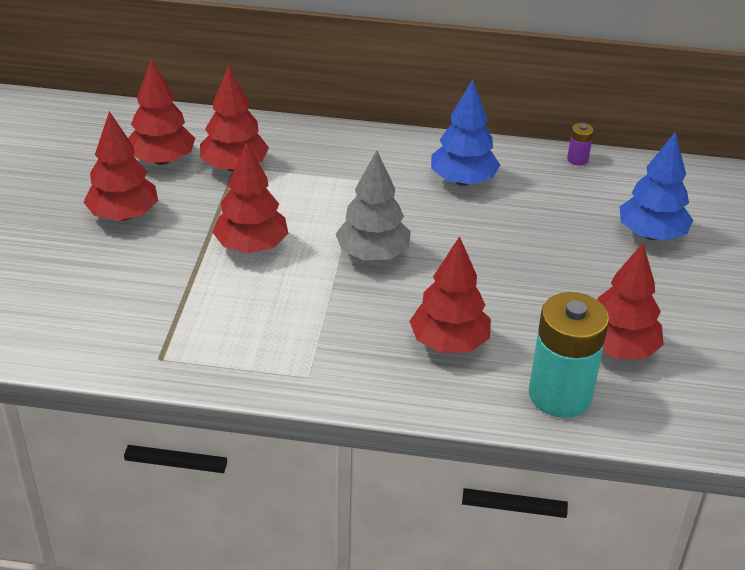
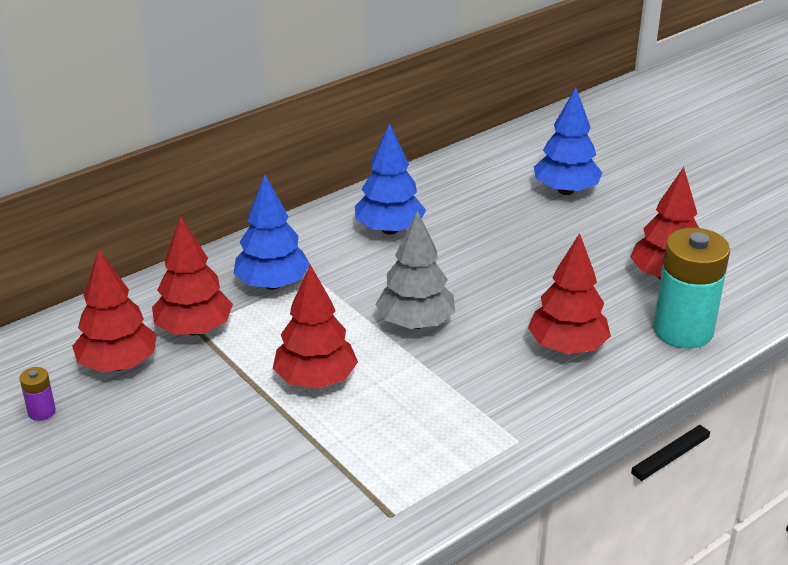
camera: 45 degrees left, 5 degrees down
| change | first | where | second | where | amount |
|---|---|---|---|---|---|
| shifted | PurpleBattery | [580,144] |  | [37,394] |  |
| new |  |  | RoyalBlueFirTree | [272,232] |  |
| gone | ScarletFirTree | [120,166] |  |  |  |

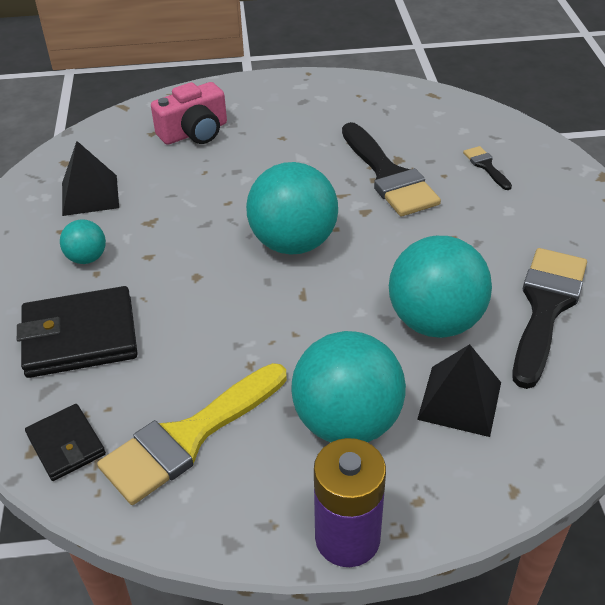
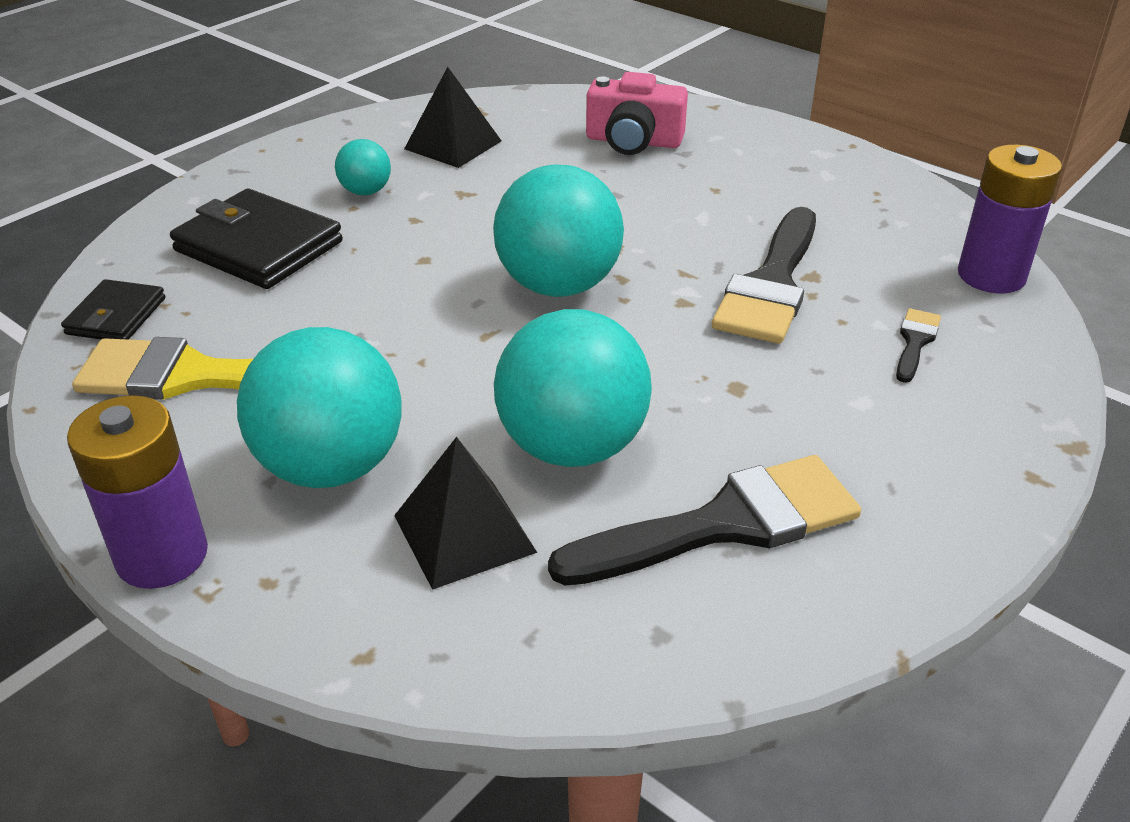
camera: 45 degrees right, 5 degrees down
| change | first | where | second | where | amount |
|---|---|---|---|---|---|
| new |  |  | PurpleBattery | [1010,219] |  |

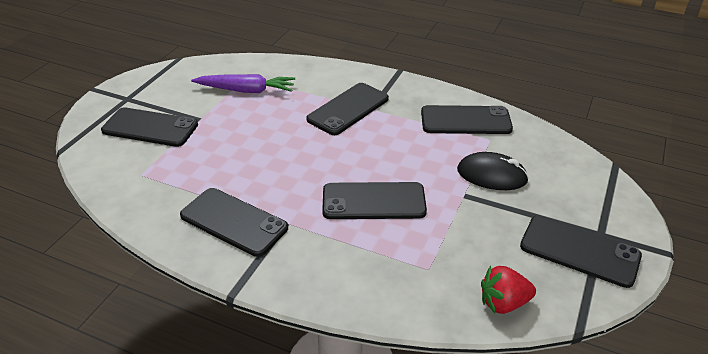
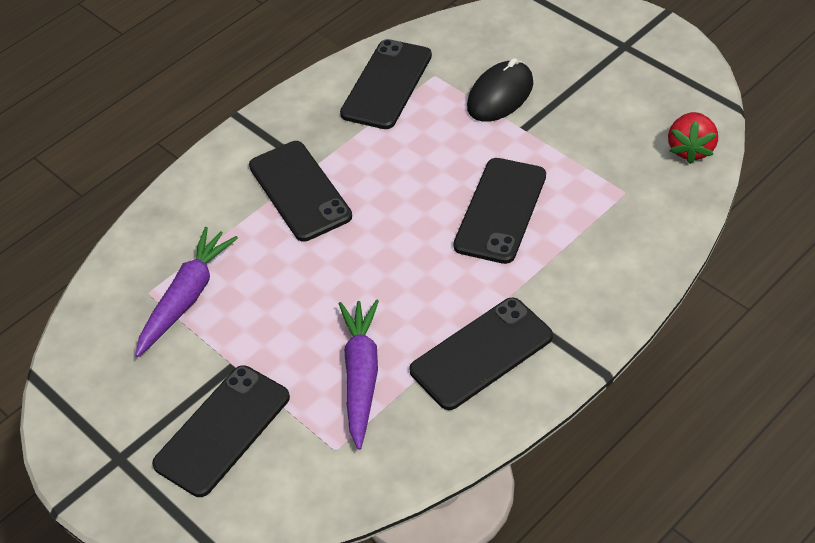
camera: 65 degrees left, 10 degrees up
| change | first | where | second | where | amount |
|---|---|---|---|---|---|
| new |  |  | PurpleToyCarrot | [359,374] |  |
| gone | EbonySmartphone | [581,252] |  |  |  |

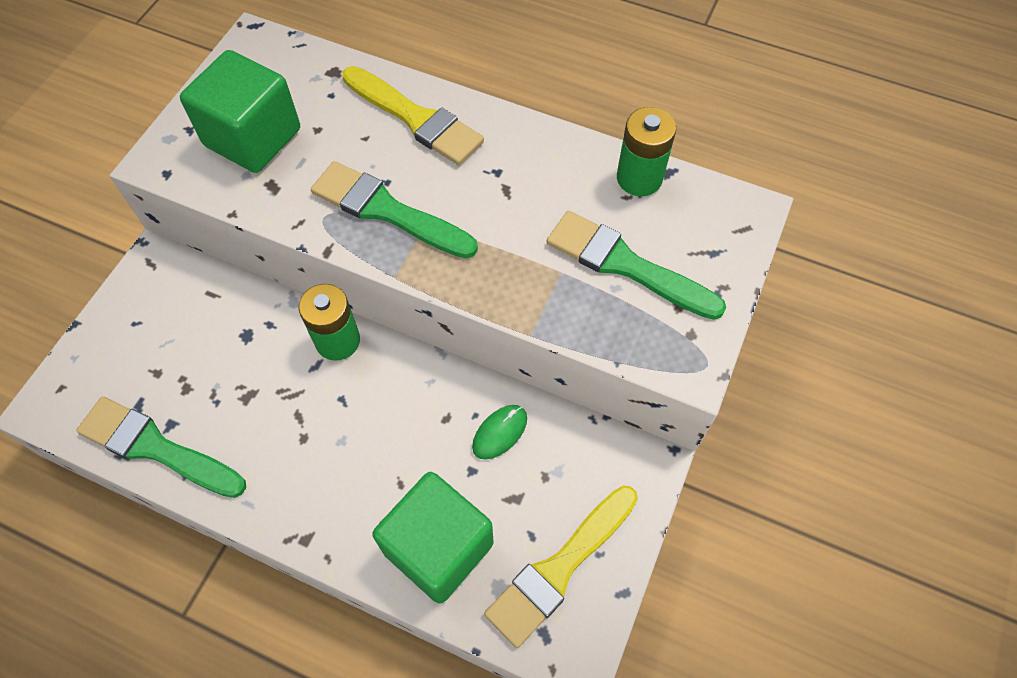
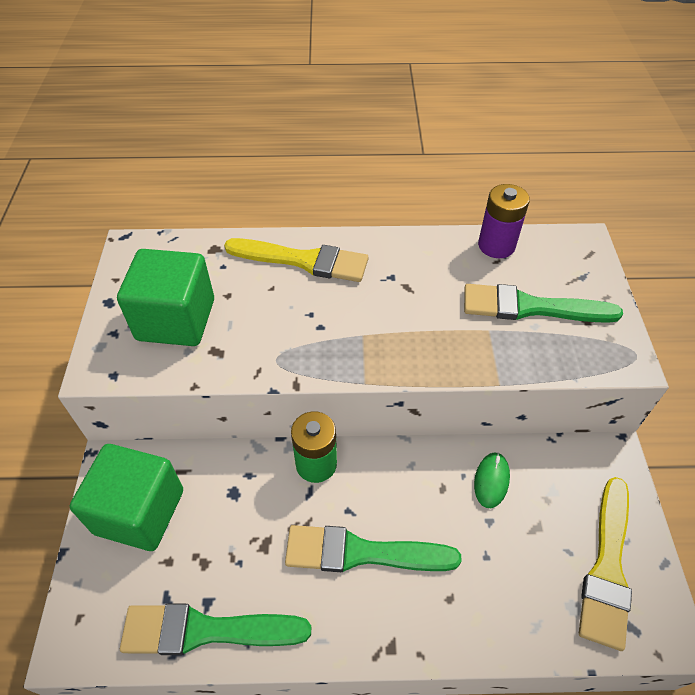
camera: 25 degrees left, 10 degrees down
| change | first | where | second | where | amount |
|---|---|---|---|---|---|
| shifted | EmeraldSolidCube | [432,538] |  | [126,497] |  |
| shifted | EmeraldBrush | [394,209] |  | [373,548] |  |
| repainted | EmeraldBattery | [646,151] | PurpleBattery | [504,221] |  |

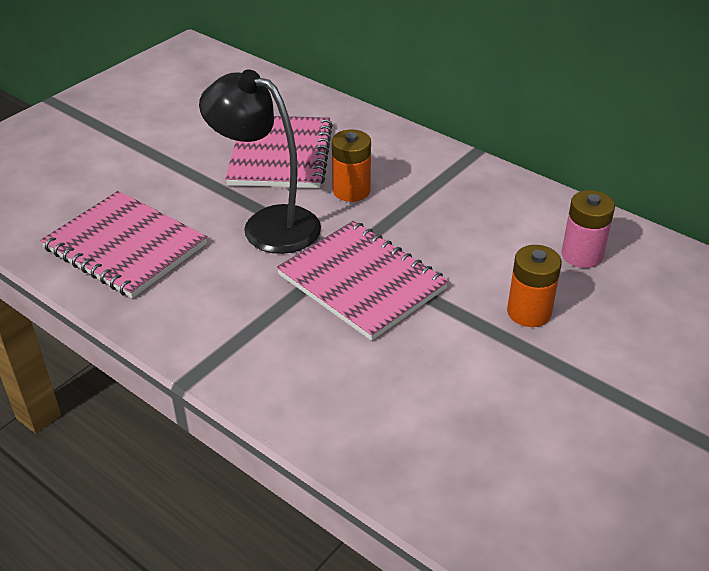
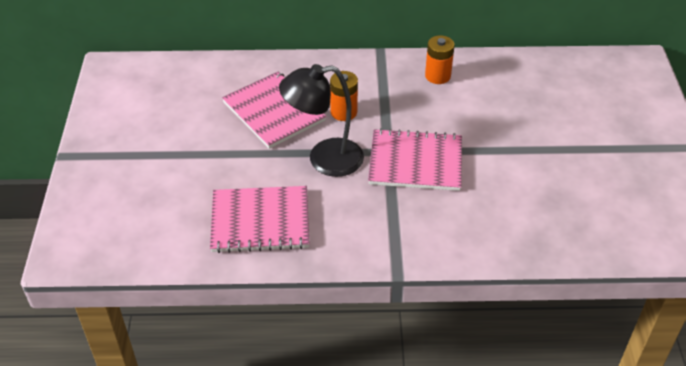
camera: 40 degrees left, 5 degrees up
| change | first | where | second | where | amount |
|---|---|---|---|---|---|
| shifted | OrangeBattery | [534,286] |  | [440,59] |  |
| gone | RosyBattery | [588,229] |  |  |  |

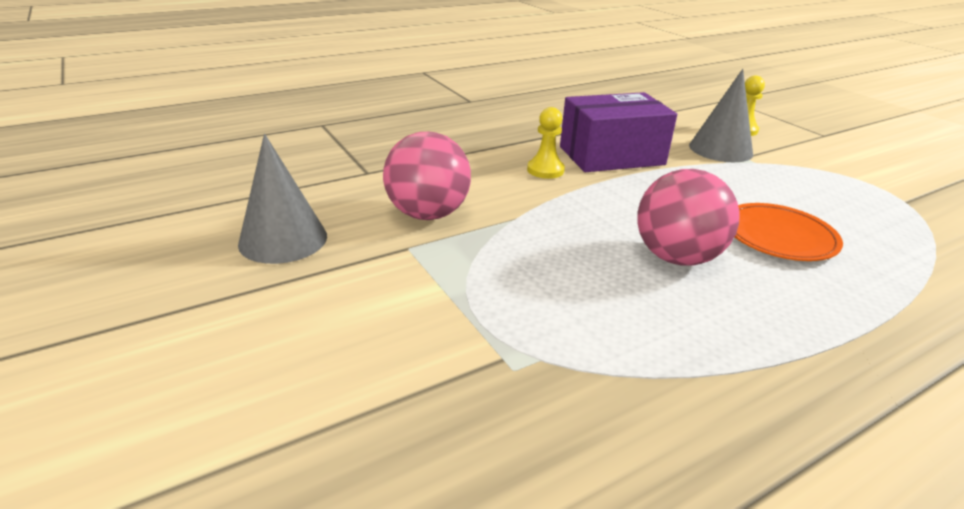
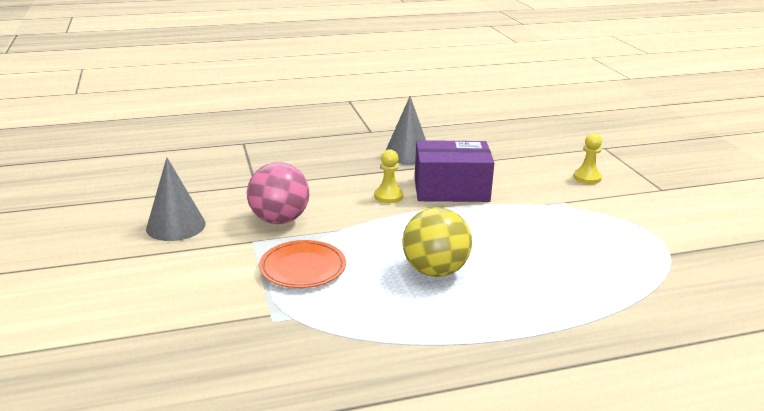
camera: 15 degrees right, 5 degrees down
| change | first | where | second | where | amount |
|---|---|---|---|---|---|
| shifted | OrangeFlatDish | [789,232] |  | [302,264] |  |
| shifted | GraySolidCone | [721,115] |  | [405,130] |  |
| repainted | RosySphere | [688,217] | GoldenSphere | [437,242] |  |

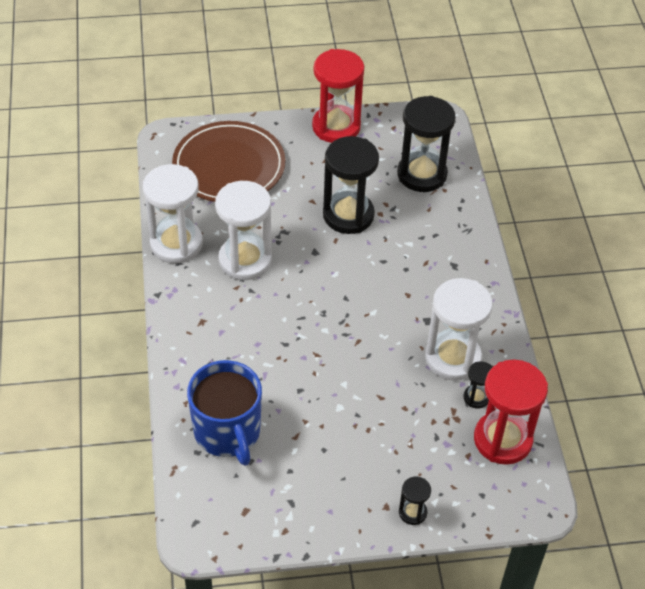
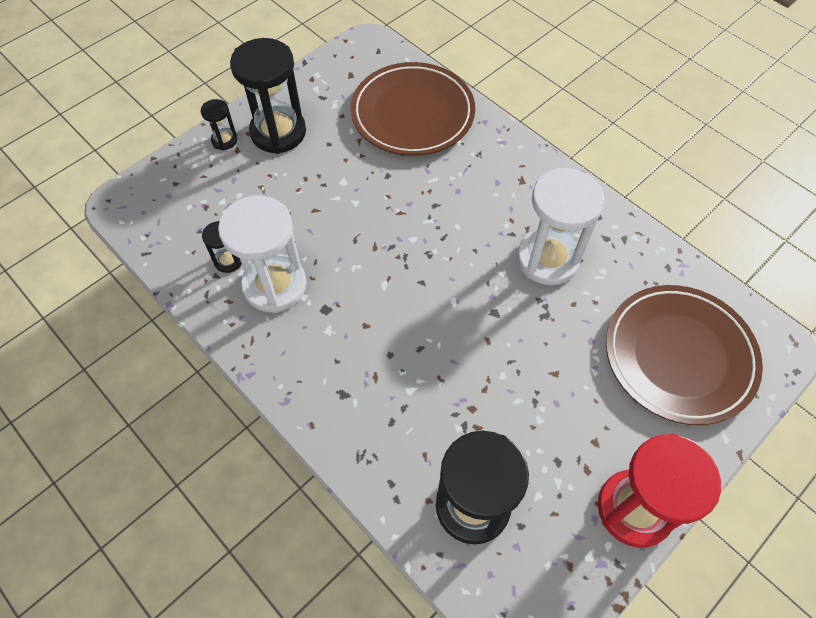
camera: 145 degrees right, 10 degrees up
| change | first | where | second | where | amount |
|---|---|---|---|---|---|
| shifted | EbonyHourglass | [351,185] |  | [268,96] |  |
| swapped | RoyalBlueMug | [224,413] | RussetFlatDish | [413,109] |  |
| gone | PureWhiteHourglass | [173,213] |  |  |  |
| gone | ScarletHourglass | [511,412] |  |  |  |

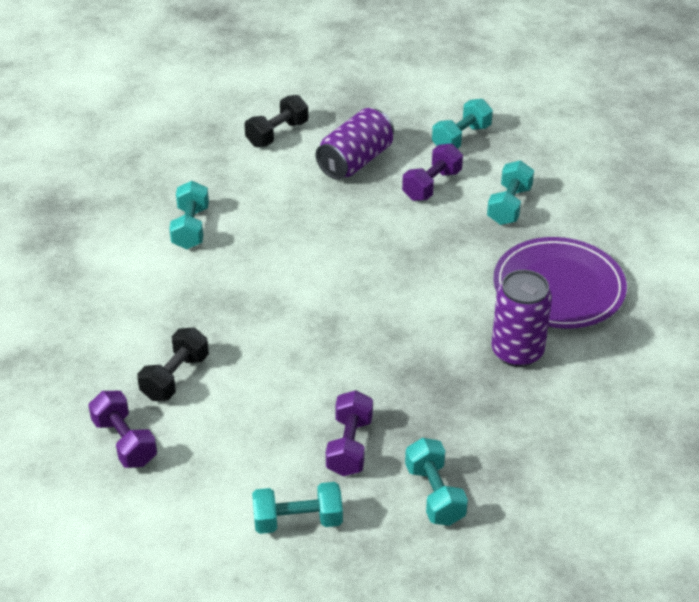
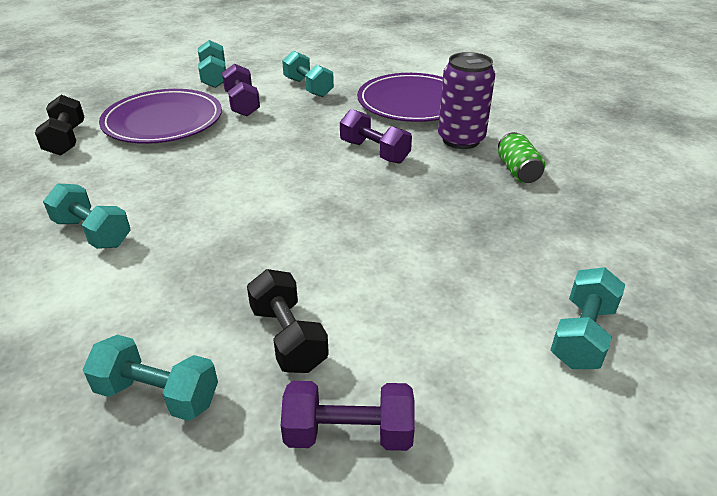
camera: 55 degrees left, 5 degrees down
| change | first | where | second | where | amount |
|---|---|---|---|---|---|
| shifted | TealHandWeight | [436,482] |  | [150,378] |  |
| swapped | PurpleSodaCan | [355,144] | PurpleFlatDish | [160,116] |  |
| shifted | PurpleHandWeight | [349,433] |  | [376,136] |  |
| new |  |  | EmeraldSodaCan | [521,157] |  |

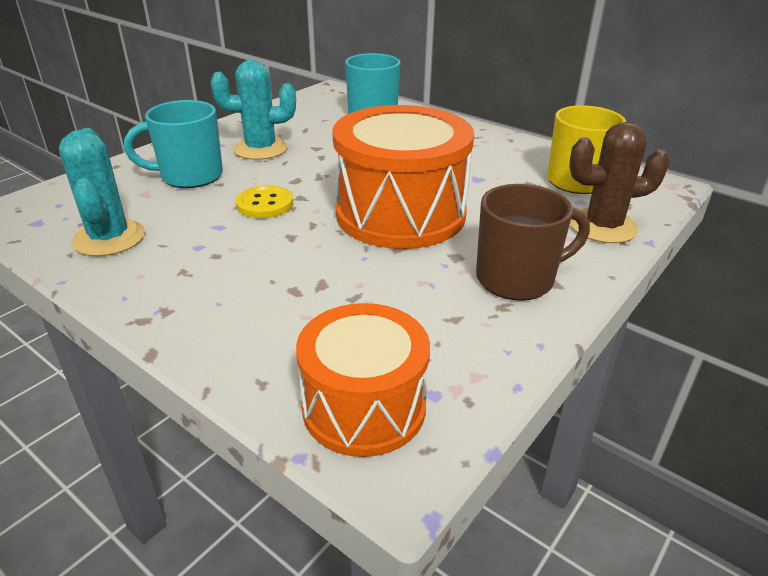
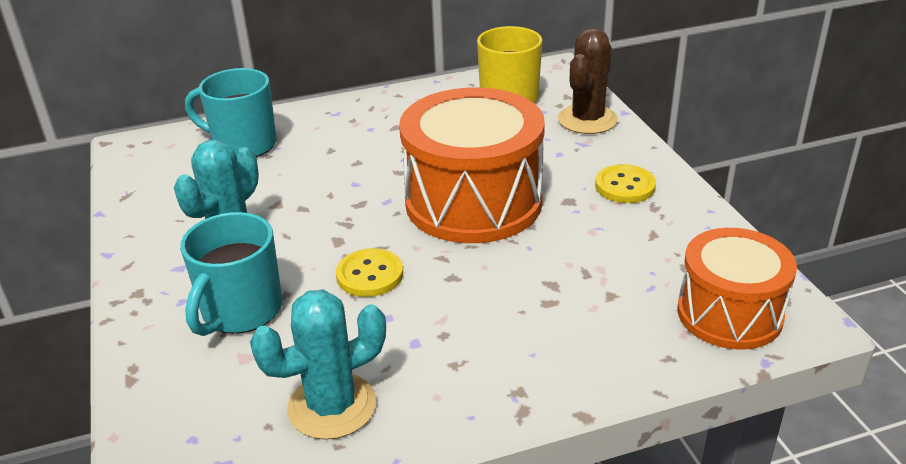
camera: 55 degrees left, 0 degrees up
| change | first | where | second | where | amount |
|---|---|---|---|---|---|
| rotated | TealPricklyPlant | [102,192] |  | [318,364] | 45 degrees counterclockwise |
| swapped | RussetMug | [533,242] | GoldenShirtButton | [625,183] |  |

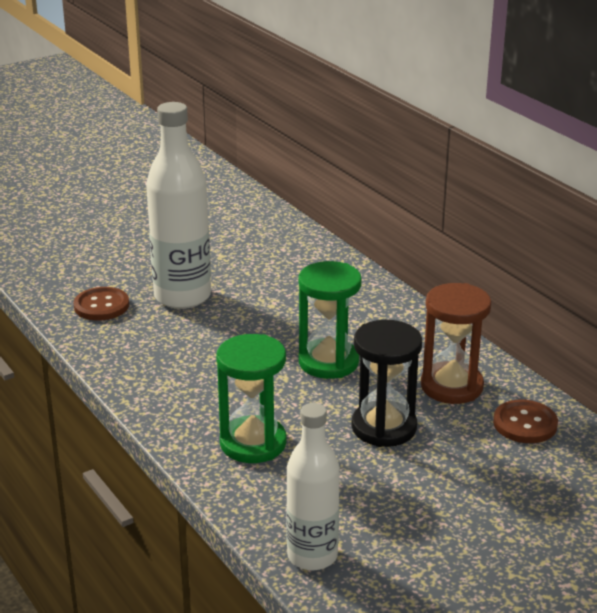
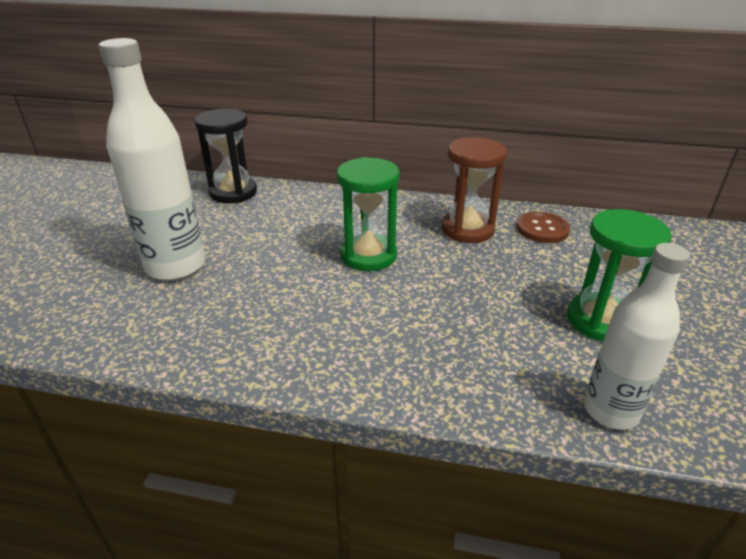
camera: 45 degrees left, 5 degrees up
| change | first | where | second | where | amount |
|---|---|---|---|---|---|
| shifted | EbonyHourglass | [386,383] |  | [226,156] |  |
| shifted | EmeraldHourglass | [251,398] |  | [619,275] |  |
| gone | RussetShirtButton | [101,304] |  |  |  |

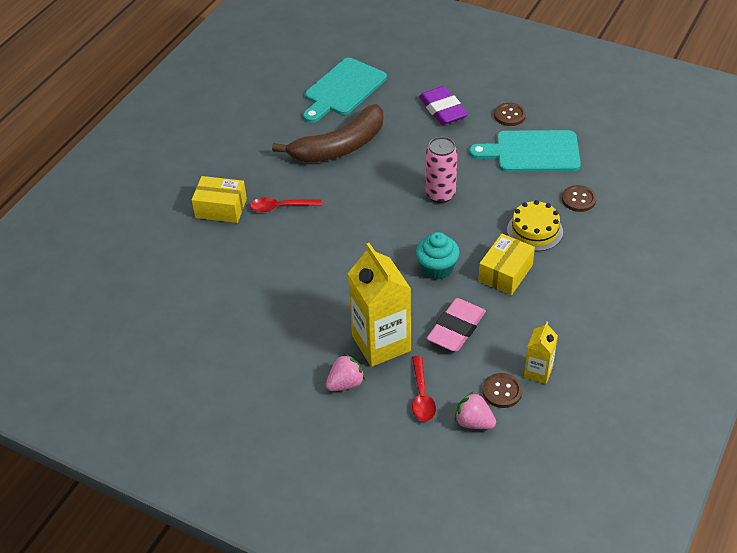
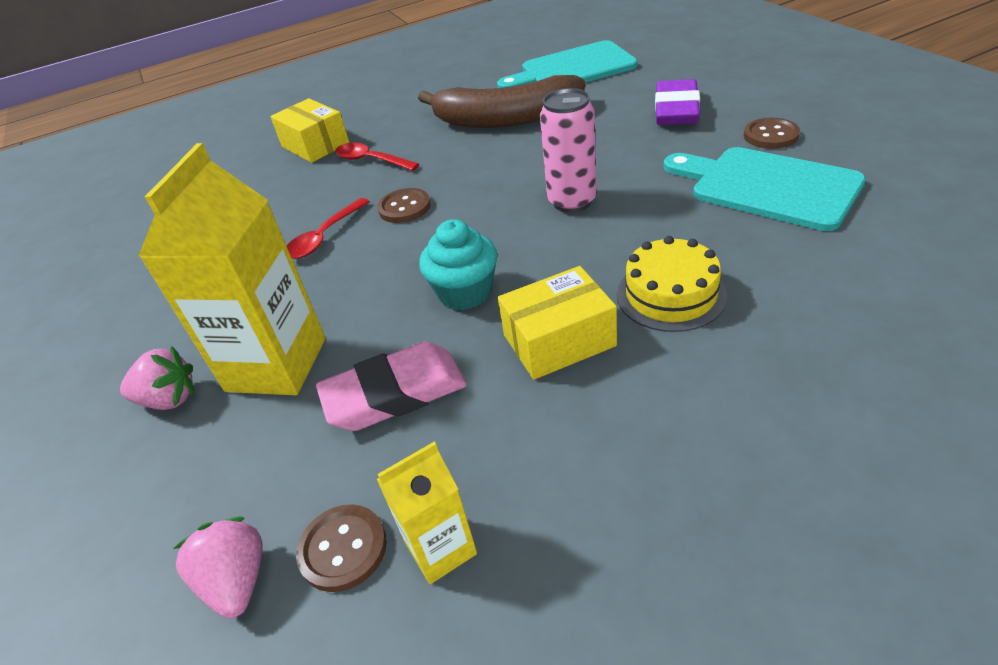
camera: 40 degrees right, 5 degrees down
| change | first | where | second | where | amount |
|---|---|---|---|---|---|
| shifted | ScarletTablespoon | [424,388] |  | [328,228] |  |
| shifted | RussetShirtButton | [579,198] |  | [404,205] |  |

